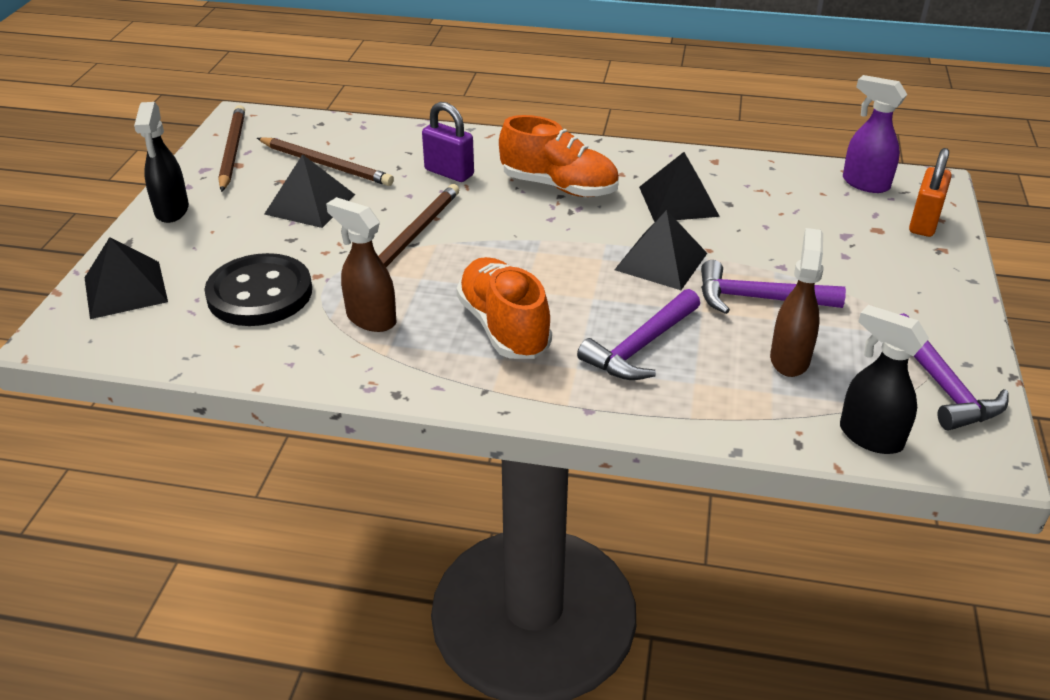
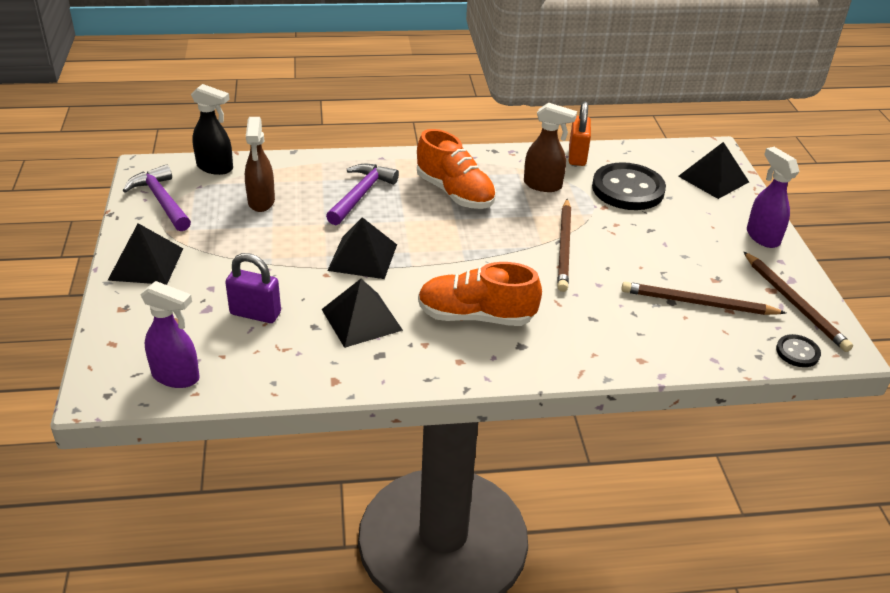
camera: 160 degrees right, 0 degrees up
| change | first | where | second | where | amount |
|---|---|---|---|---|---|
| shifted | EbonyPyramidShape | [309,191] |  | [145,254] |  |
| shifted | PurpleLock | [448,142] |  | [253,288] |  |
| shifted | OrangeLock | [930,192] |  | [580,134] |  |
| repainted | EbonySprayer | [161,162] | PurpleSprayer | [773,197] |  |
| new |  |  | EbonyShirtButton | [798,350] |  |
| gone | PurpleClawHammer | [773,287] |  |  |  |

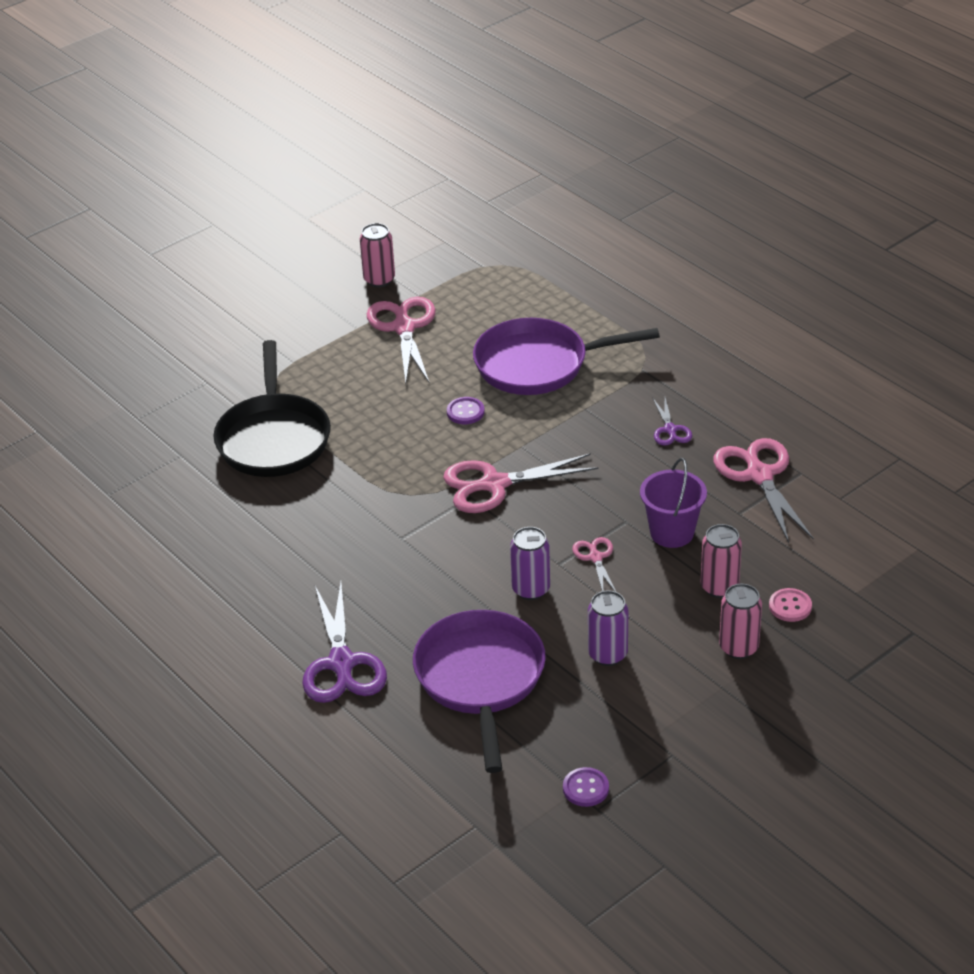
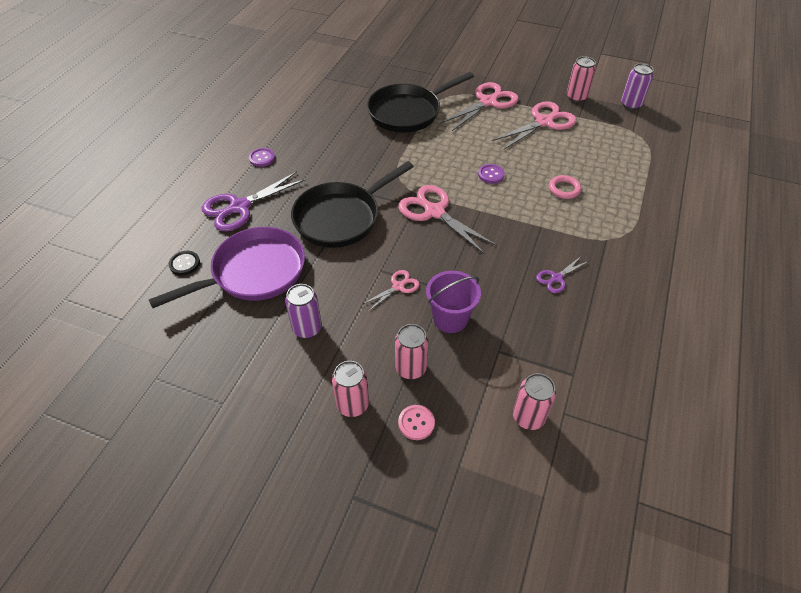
camera: 60 degrees right, 10 degrees up
| change | first | where | second | where | amount |
|---|---|---|---|---|---|
| new |  |  | EbonyShirtButton | [184,263] |  |
| shifted | PurpleShirtButton | [586,787] |  | [262,157] |  |
| new |  |  | EbonyFryingPan | [352,204] |  |
| shifted | RosyShears | [763,490] |  | [479,106] |  |
| new |  |  | RosySodaCan | [534,401] |  |
| swapped | PurpleFryingPan | [566,356] | RosyTorus | [565,187] |  |
| shifted | PurpleSodaCan | [530,563] |  | [637,86] |  |

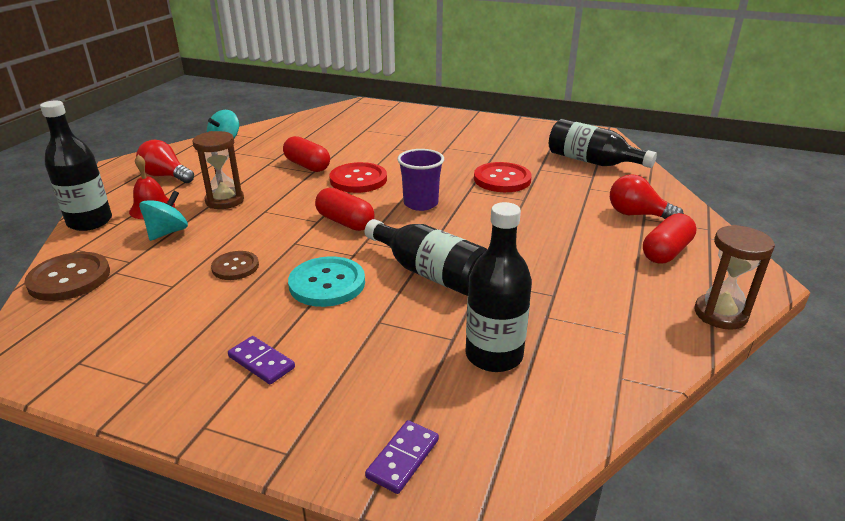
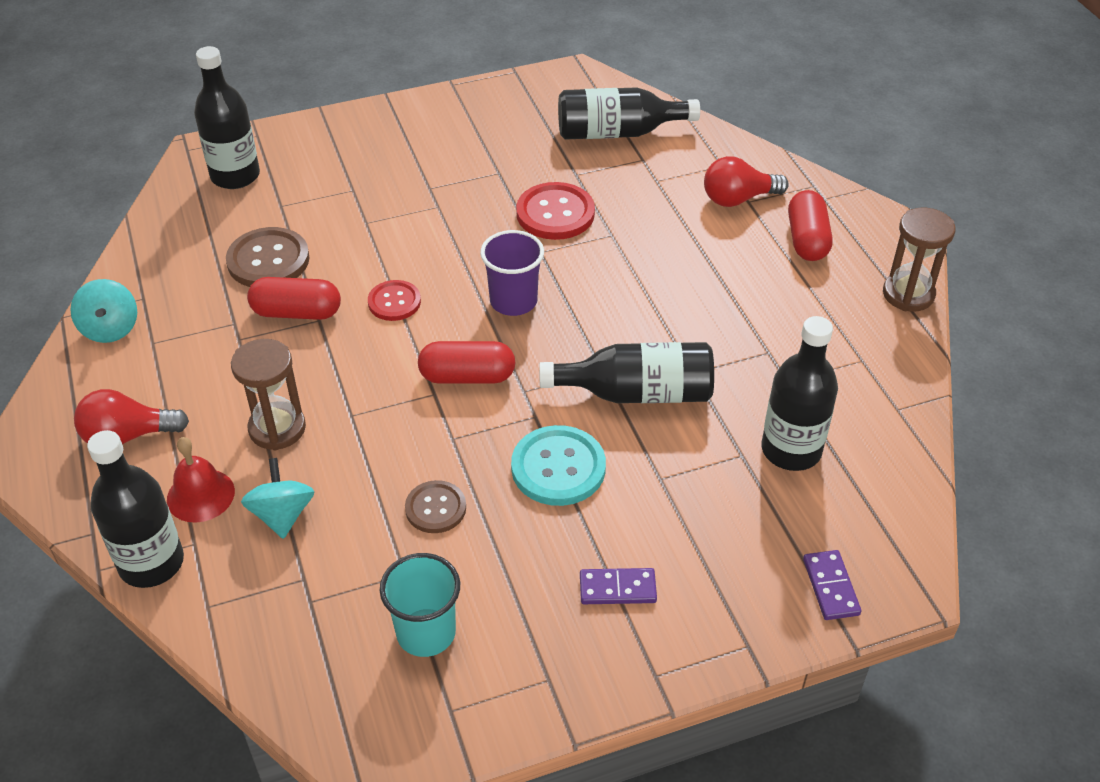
camera: 40 degrees left, 15 degrees up
| change | first | where | second | where | amount |
|---|---|---|---|---|---|
| new |  |  | EbonyFlask | [227,117] |  |
| shifted | RussetShirtButton | [67,276] |  | [268,257] |  |
| scaled | ScarletShirtButton | [358,177] |  | [394,300] | x0.63 |
| new |  |  | TealCup | [420,605] |  |

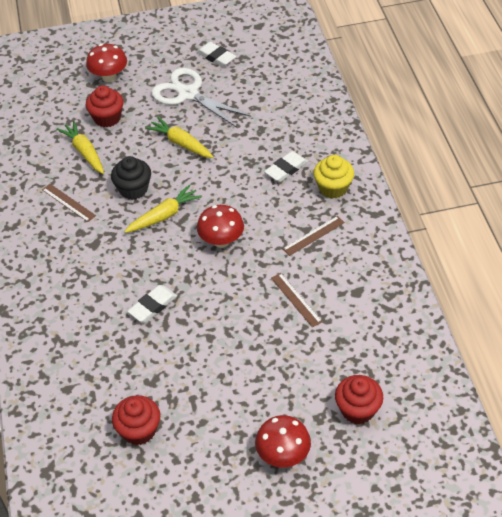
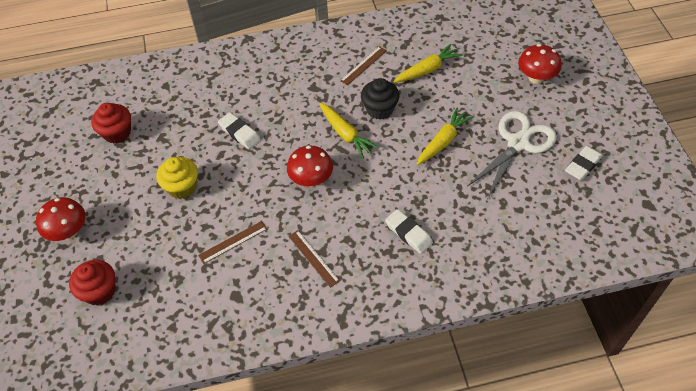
camera: 90 degrees right, 5 degrees up
| change | first | where | second | where | amount |
|---|---|---|---|---|---|
| shifted | GoldenFairyCake | [333,177] |  | [177,178] |  |
| gone | ScarletFairyCake | [105,106] |  |  |  |

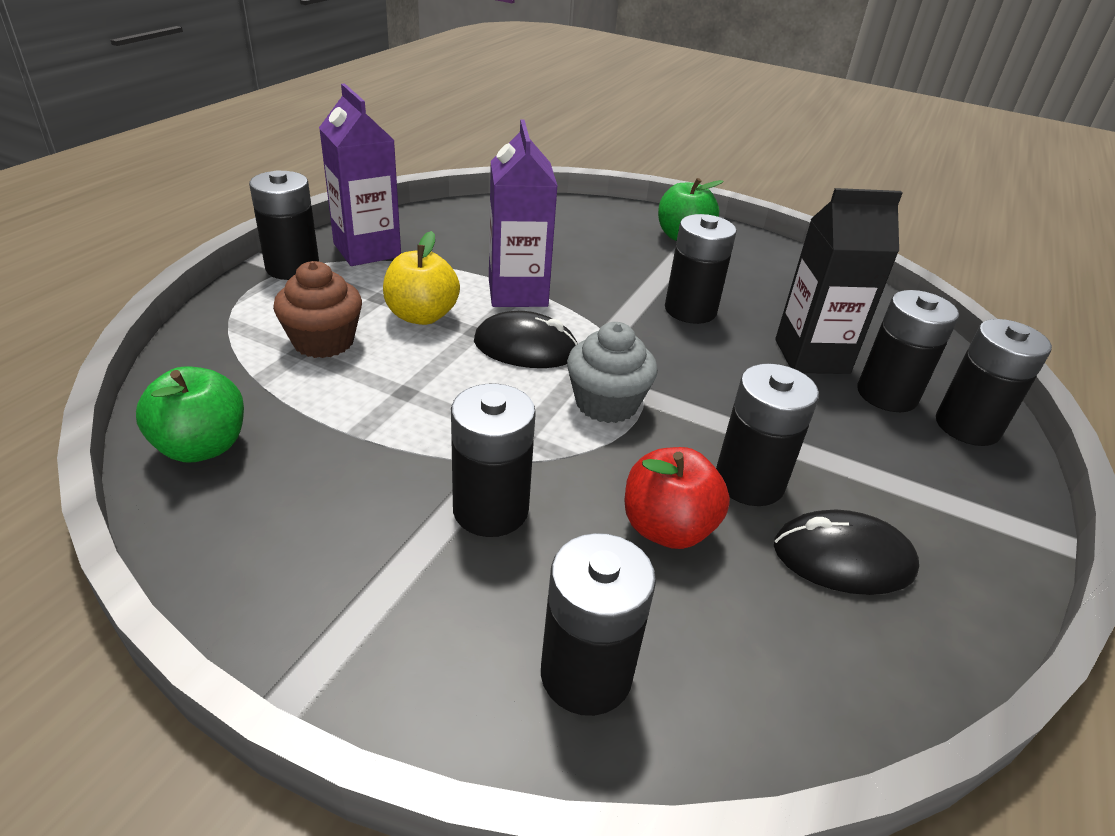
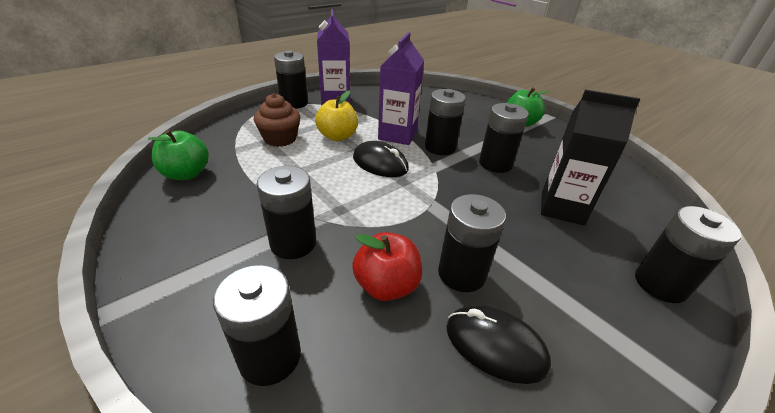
camera: 25 degrees right, 0 degrees up
| change | first | where | second | where | amount |
|---|---|---|---|---|---|
| shifted | EbonyBattery | [908,351] |  | [445,122] |  |
| gone | GrayFairyCake | [612,372] |  |  |  |

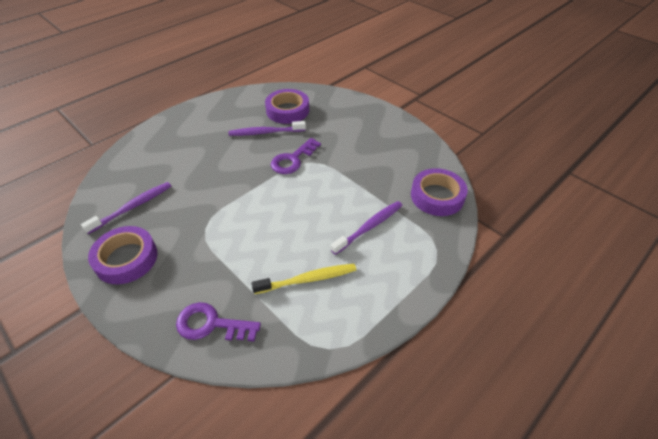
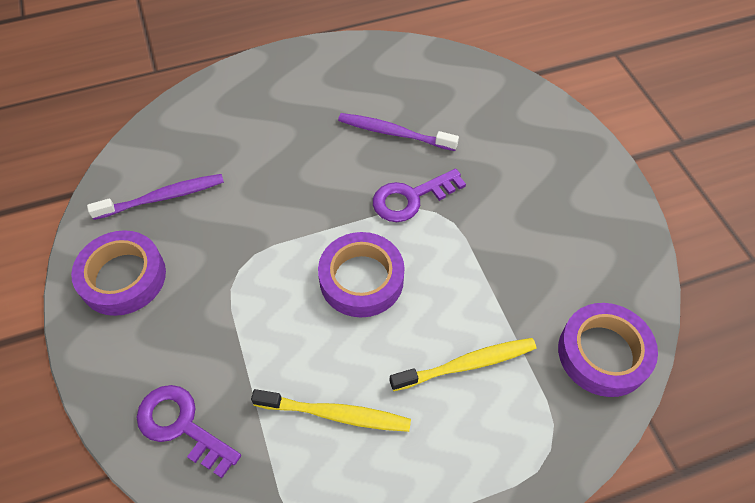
camera: 25 degrees right, 10 degrees up
| change | first | where | second | where | amount |
|---|---|---|---|---|---|
| shifted | PurpleRollOfTape | [287,106] |  | [361,274] |  |
| repainted | PurpleToothBrush | [367,228] | GoldenToothBrush | [463,364] |  |

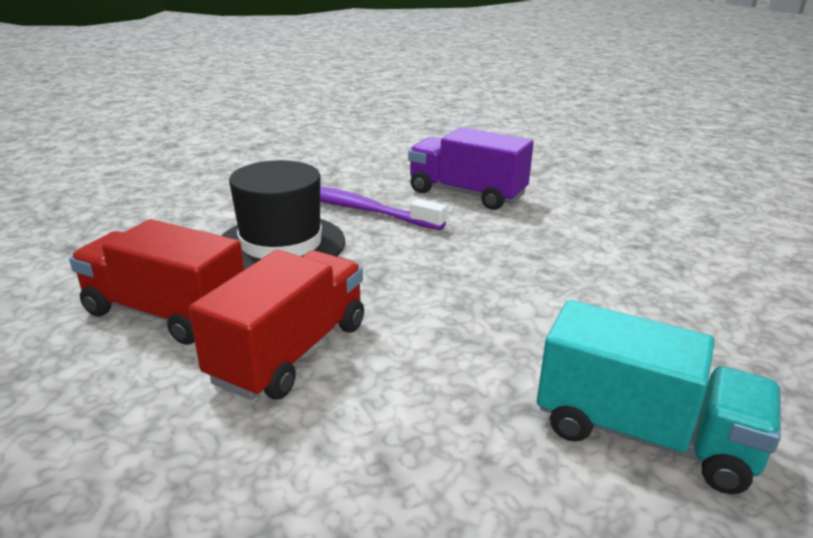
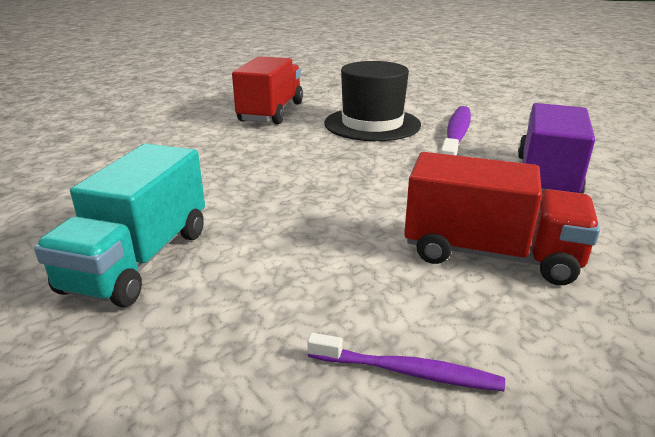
camera: 80 degrees right, 0 degrees up
| change | first | where | second | where | amount |
|---|---|---|---|---|---|
| new |  |  | PurpleToothBrush | [406,362] |  |
| shifted | ScarletToyTruck | [276,325] |  | [502,218] |  |

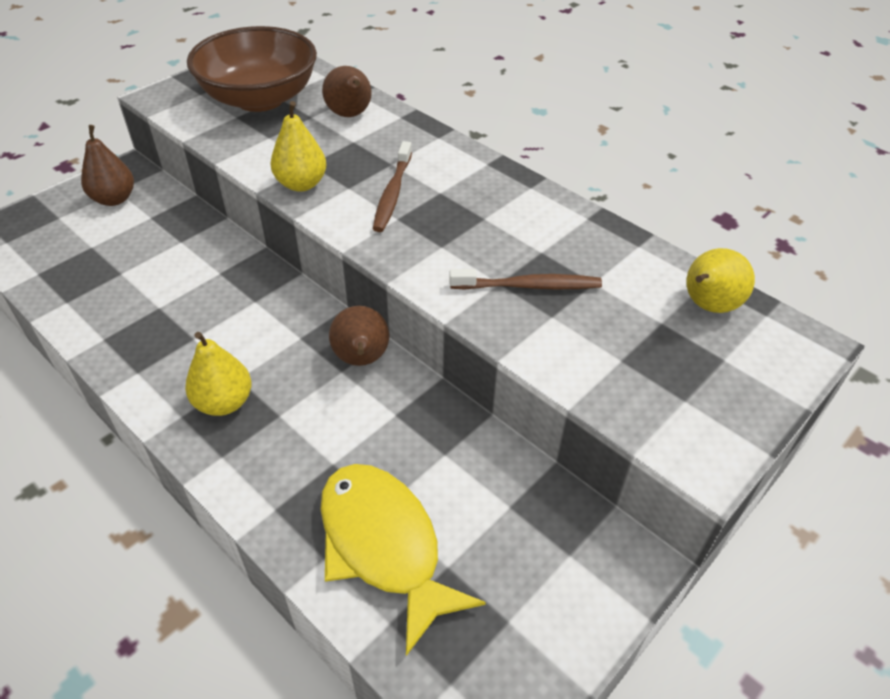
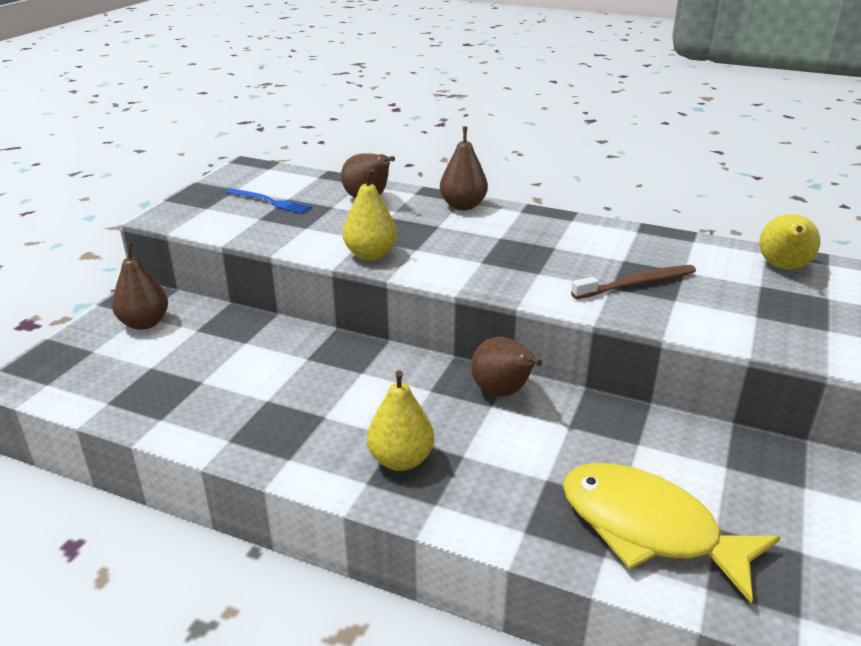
camera: 20 degrees left, 15 degrees down
| change | first | where | second | where | amount |
|---|---|---|---|---|---|
| swapped | RussetBowl | [252,69] | RoyalBlueDinnerFork | [268,201] |  |
| new |  |  | RussetToyPear | [464,169] |  |
| gone | RussetToothBrush | [392,186] |  |  |  |

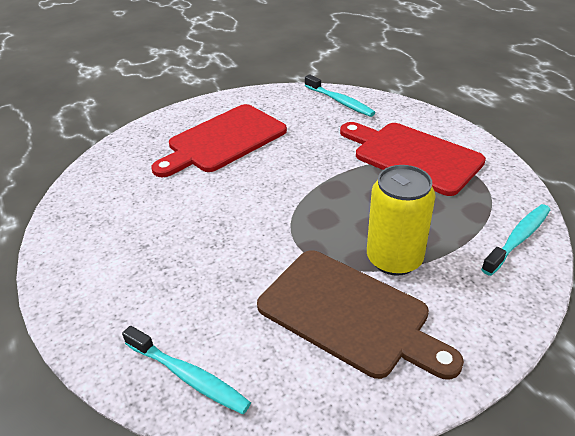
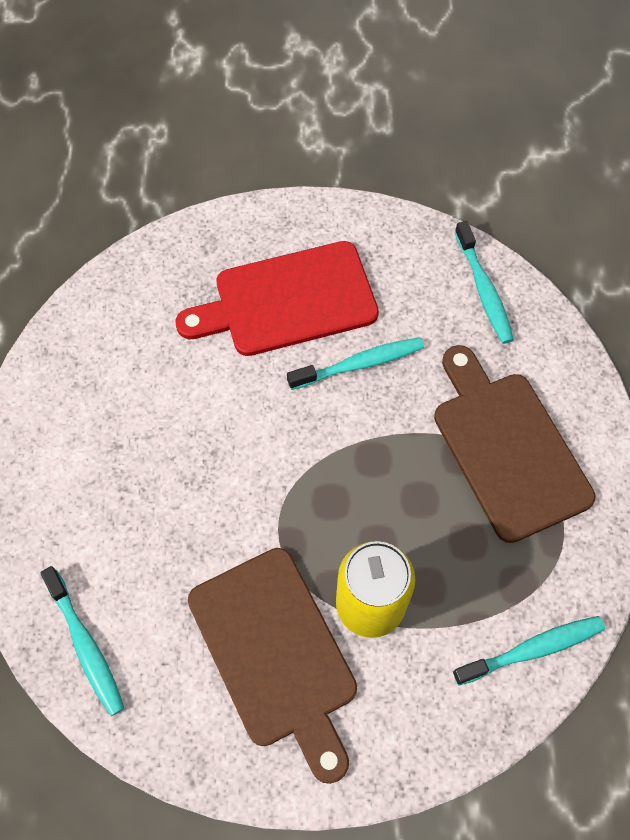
camera: 25 degrees right, 25 degrees up
| change | first | where | second | where | amount |
|---|---|---|---|---|---|
| new |  |  | TealToothBrush | [355,363] |  |
| repainted | ScarletCuttingBoard | [413,159] | RussetCuttingBoard | [515,444] |  |

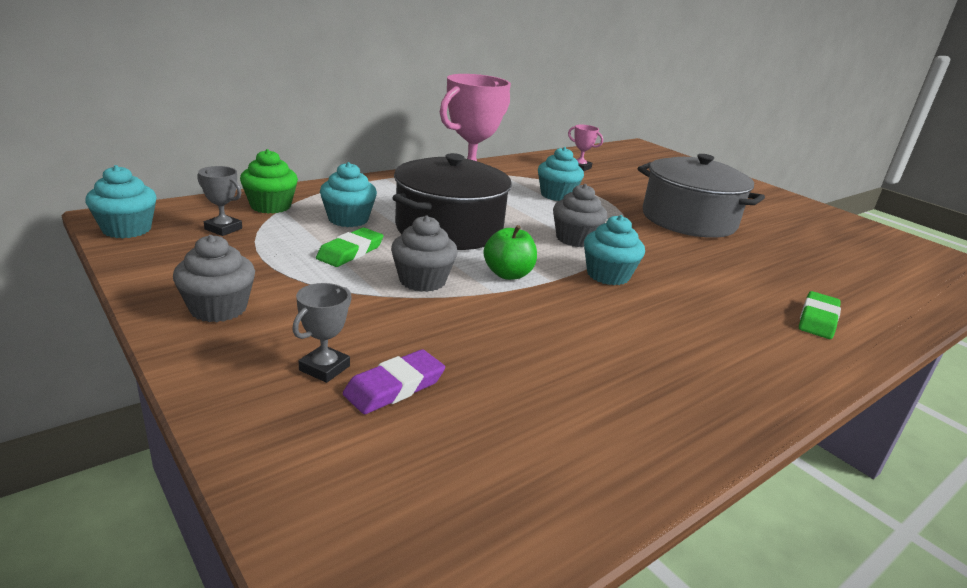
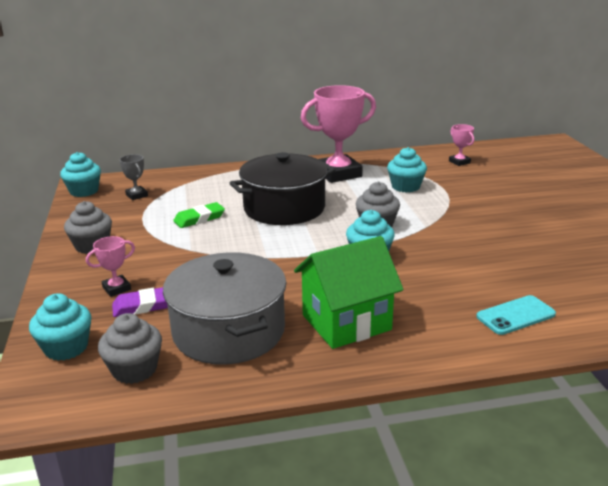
camera: 30 degrees right, 0 degrees up
| change | first | where | second | where | amount |
|---|---|---|---|---|---|
| shifted | TealFairyCake | [348,194] |  | [60,327] |  |
| repainted | GrayPrizeCup | [322,333] | RosyPrizeCup | [110,266] |  |
| shifted | GrayFairyCake | [424,253] |  | [130,348] |  |
| shifted | GrayCookingPot | [701,196] |  | [224,308] |  |
| new |  |  | EmeraldToyHouse | [349,292] |  |
| swapped | EmeraldEraser | [820,315] | TealSmartphone | [516,315] |  |
| gone | EmeraldFairyCake | [269,181] |  |  |  |
| gone | EmeraldAppleFruit | [510,252] |  |  |  |

